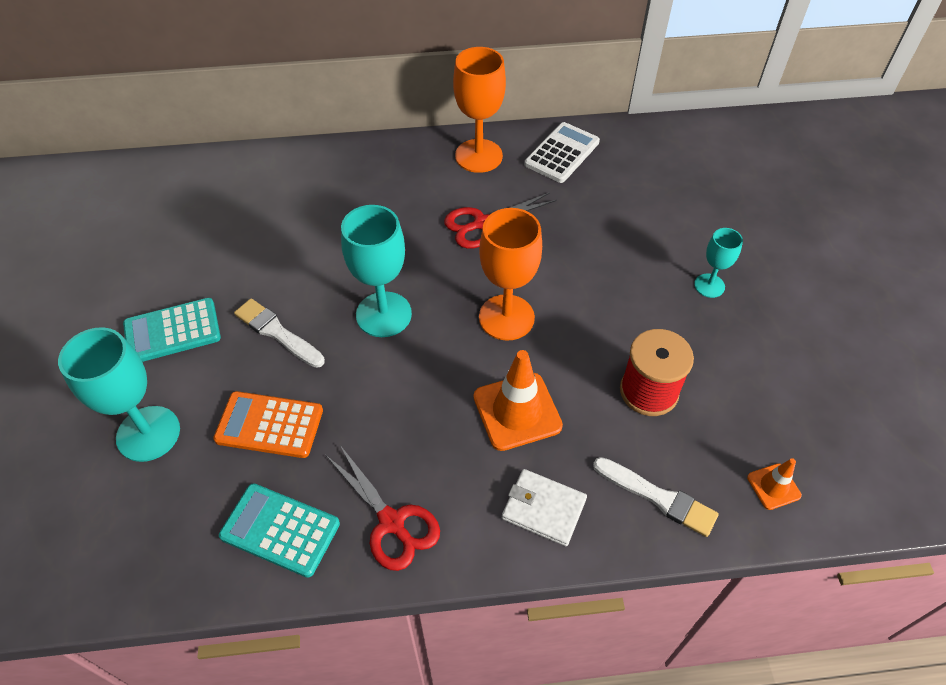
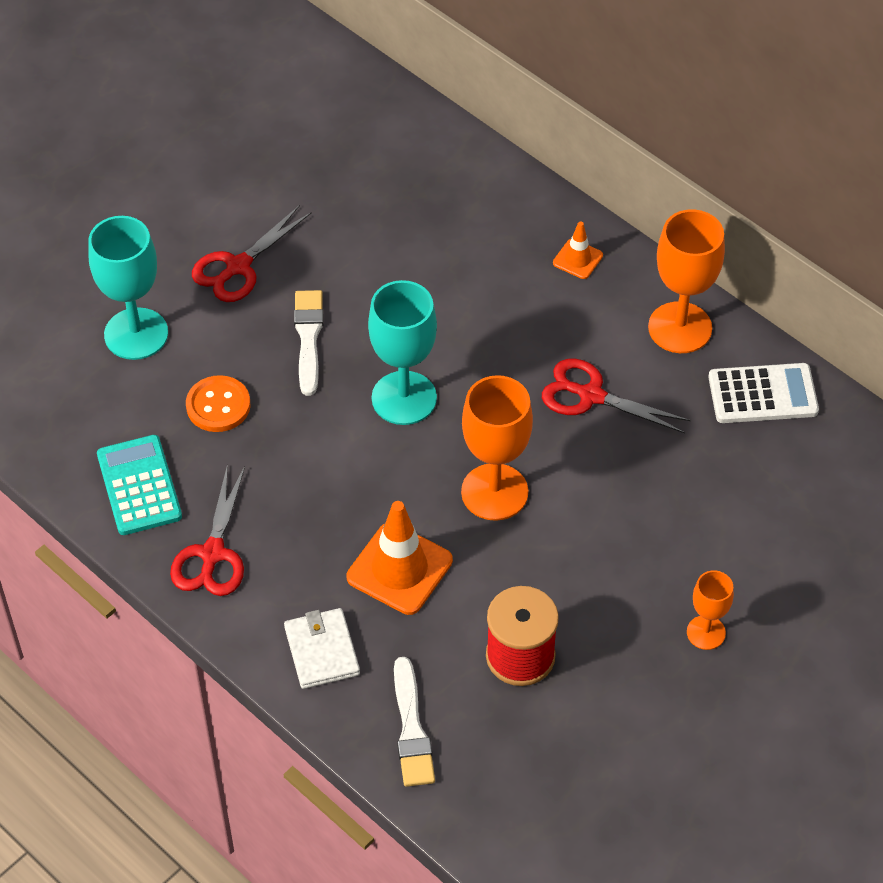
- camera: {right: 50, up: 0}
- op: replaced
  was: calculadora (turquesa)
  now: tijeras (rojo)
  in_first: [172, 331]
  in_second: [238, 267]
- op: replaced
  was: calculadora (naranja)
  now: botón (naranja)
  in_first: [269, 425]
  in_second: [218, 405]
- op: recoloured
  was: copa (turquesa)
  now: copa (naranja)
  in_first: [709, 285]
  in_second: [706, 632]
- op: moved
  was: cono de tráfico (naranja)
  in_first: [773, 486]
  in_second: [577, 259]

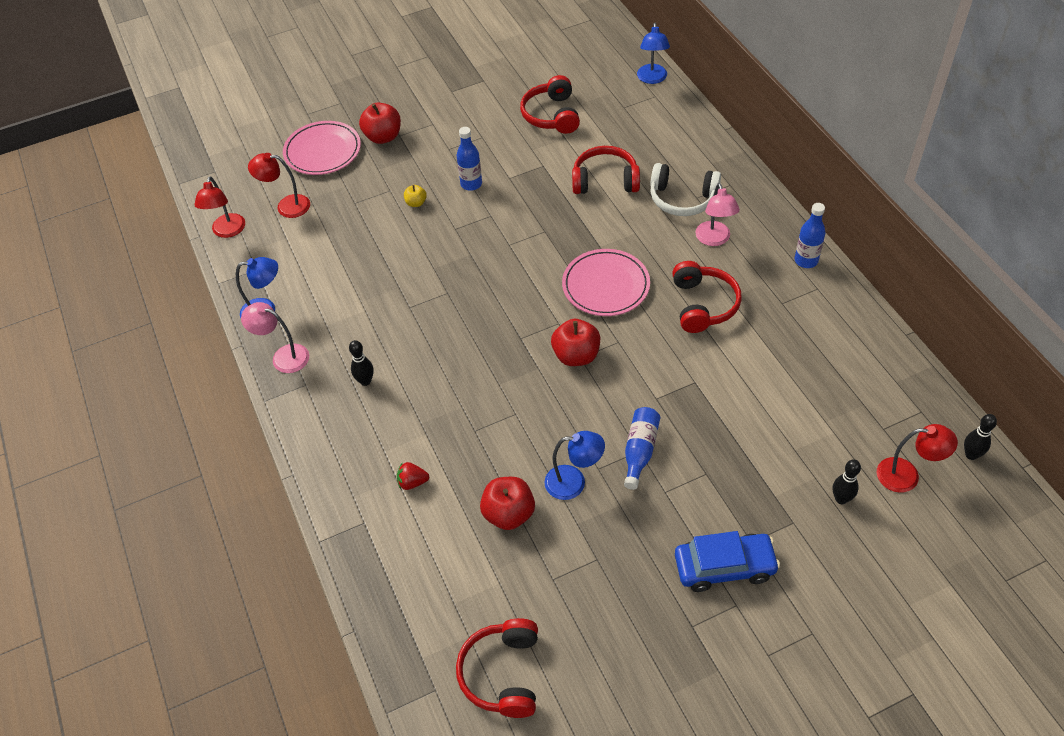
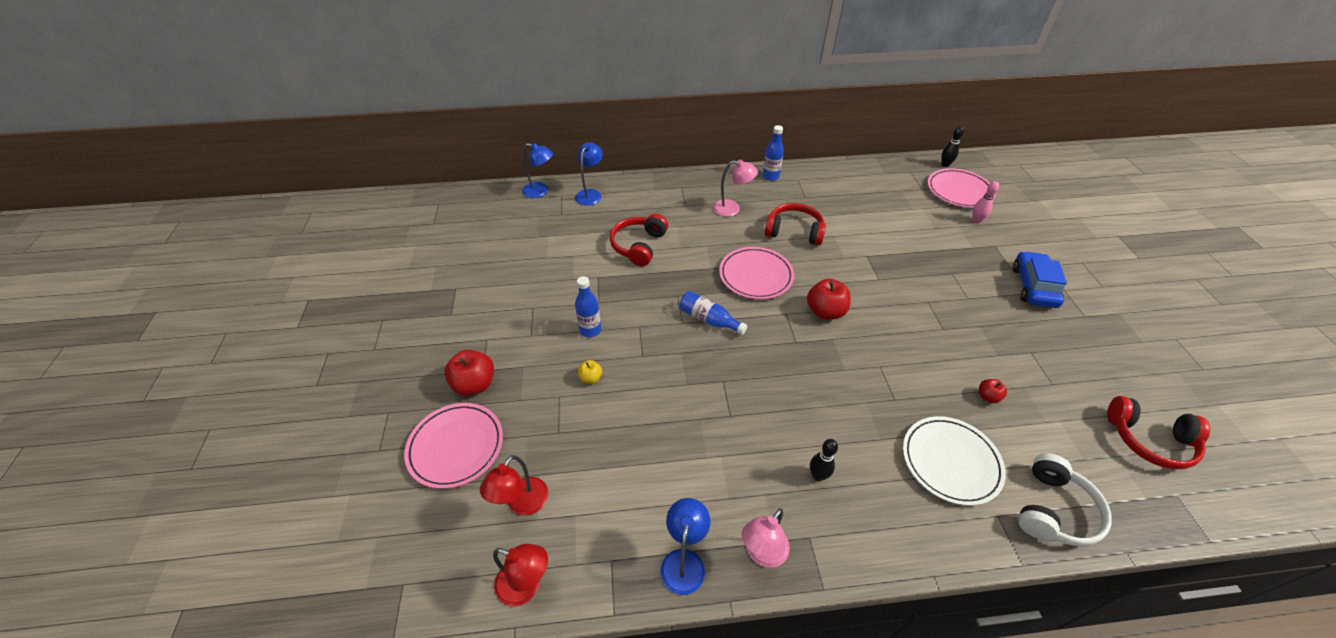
- camera: {right: -75, up: -5}
- op: replaced
  was: fresa (rojo)
  now: plato (blanco)
  in_first: [412, 482]
  in_second: [950, 462]
- op: resized
  was: manzana (rojo)
  in_first: [509, 514]
  in_second: [987, 397]
  ratio: 0.53
- op: removed
  was: auriculares (rojo)
  in_first: [551, 115]
- op: moved
  was: lámpara (azul)
  in_first: [574, 482]
  in_second: [590, 194]
- op: moved
  was: botella (azul)
  in_first: [640, 451]
  in_second: [709, 320]
- op: moved
  was: auriculares (blanco)
  in_first: [682, 199]
  in_second: [1054, 510]
- op: recoloured
  was: bolo (negro)
  now: bolo (rosa)
  in_first: [841, 499]
  in_second: [976, 221]
- op: replaced
  was: lámpara (rojo)
  now: plato (rosa)
  in_first: [907, 475]
  in_second: [959, 191]

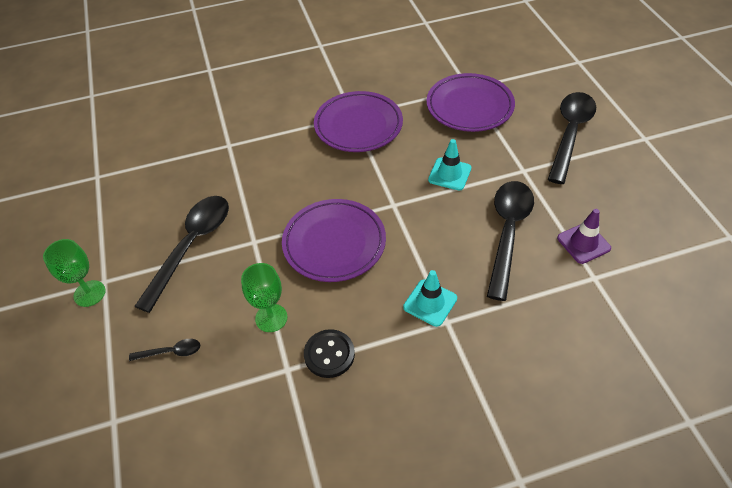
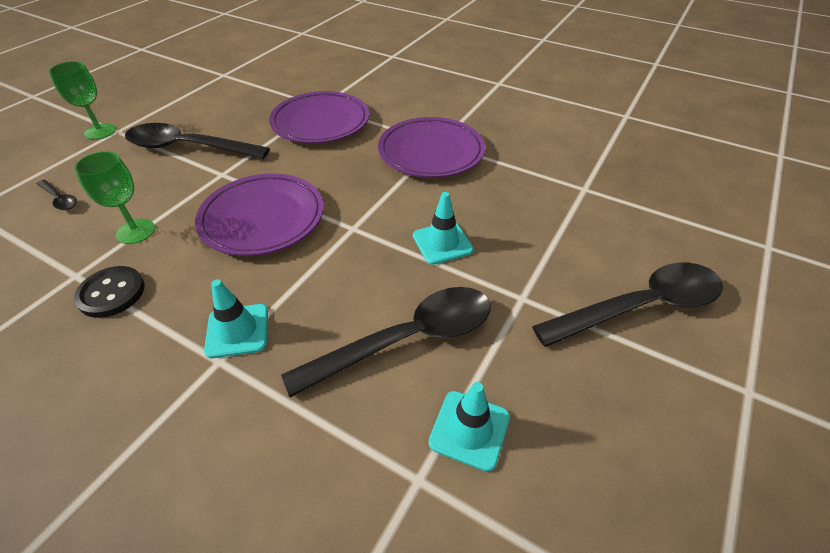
- camera: {right: 45, up: -5}
- op: turned
  was: cuchara (negro)
  in_first: [191, 246]
  in_second: [188, 147]
  clockwise: -150
- op: moved
  was: plato (morado)
  in_first: [469, 106]
  in_second: [320, 122]
- op: recoloured
  was: cono de tráfico (morado)
  now: cono de tráfico (turquesa)
  in_first: [583, 243]
  in_second: [469, 430]

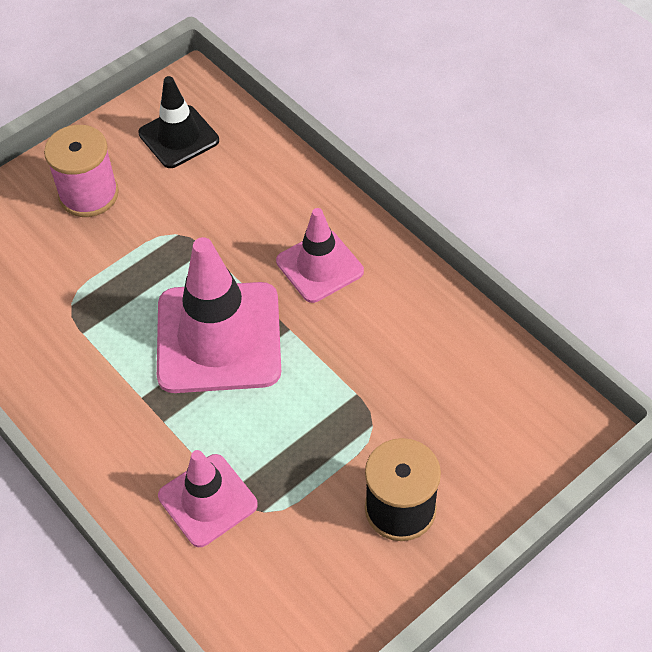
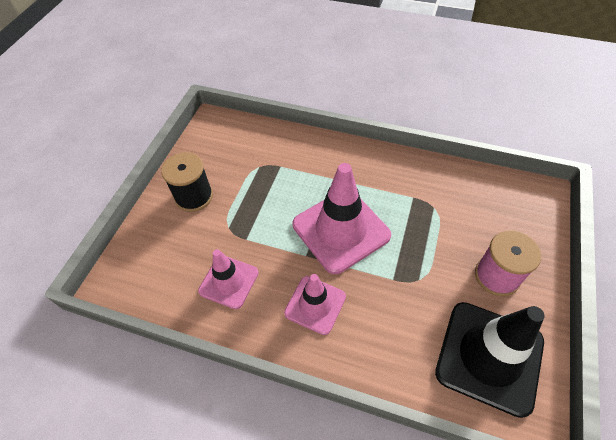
- camera: {right: 150, up: 0}
- op: resized
  was: cono de tráfico (negro)
  in_first: [179, 137]
  in_second: [489, 356]
  ratio: 1.7
- op: moved
  was: cono de tráfico (rosa)
  in_first: [207, 500]
  in_second: [229, 282]

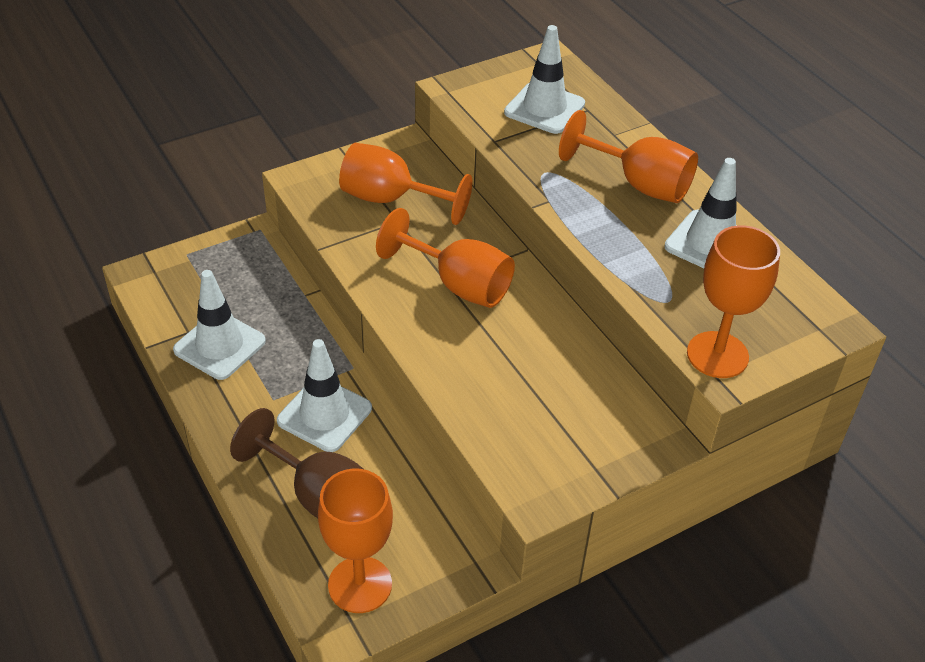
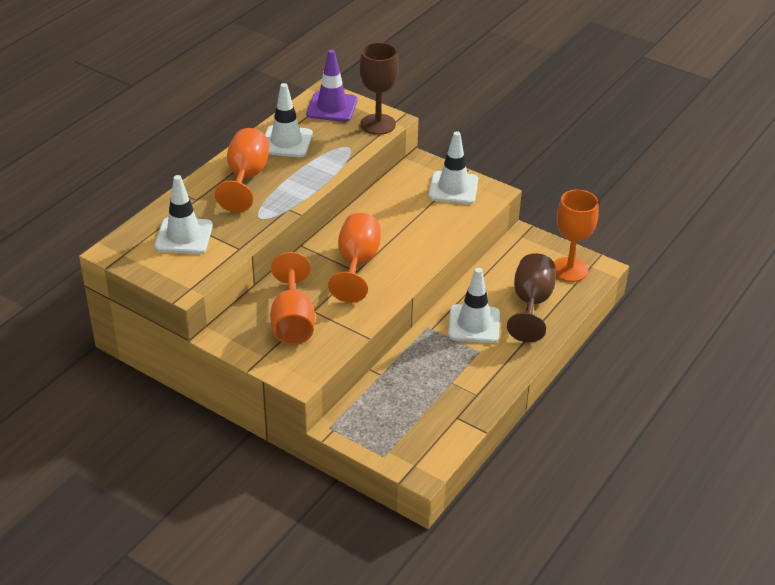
- camera: {right: -115, up: -5}
- op: moved
  was: cono de tráfico (blanco)
  in_first: [219, 345]
  in_second: [453, 188]
- op: recoloured
  was: copa (naranja)
  now: copa (marrón)
  in_first: [717, 355]
  in_second: [378, 124]
- op: added
  now: cono de tráfico (morado)
  in_second: [332, 107]

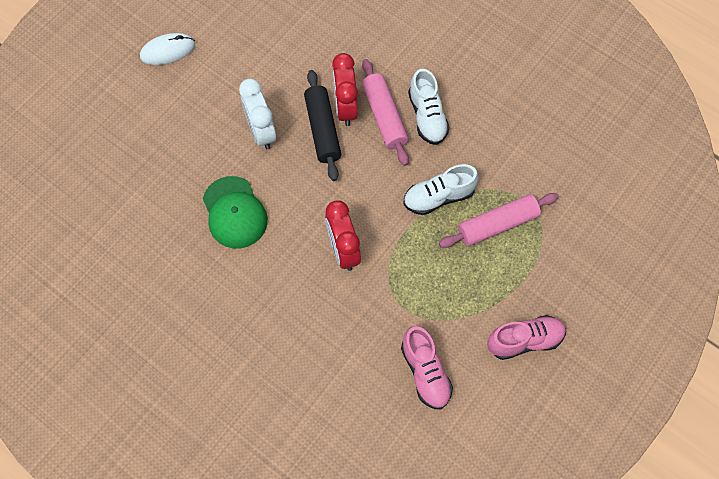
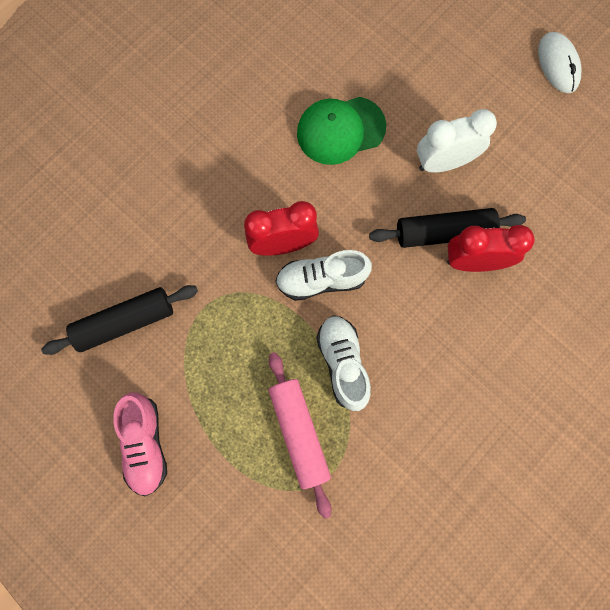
- camera: {right: 95, up: 10}
- op: removed
  was: rodillo (rosa)
  in_first: [384, 117]
- op: replaced
  was: zapato (rosa)
  now: rodillo (negro)
  in_first: [425, 372]
  in_second: [125, 322]
- op: moved
  was: zapato (blanco)
  in_first: [427, 116]
  in_second: [321, 280]

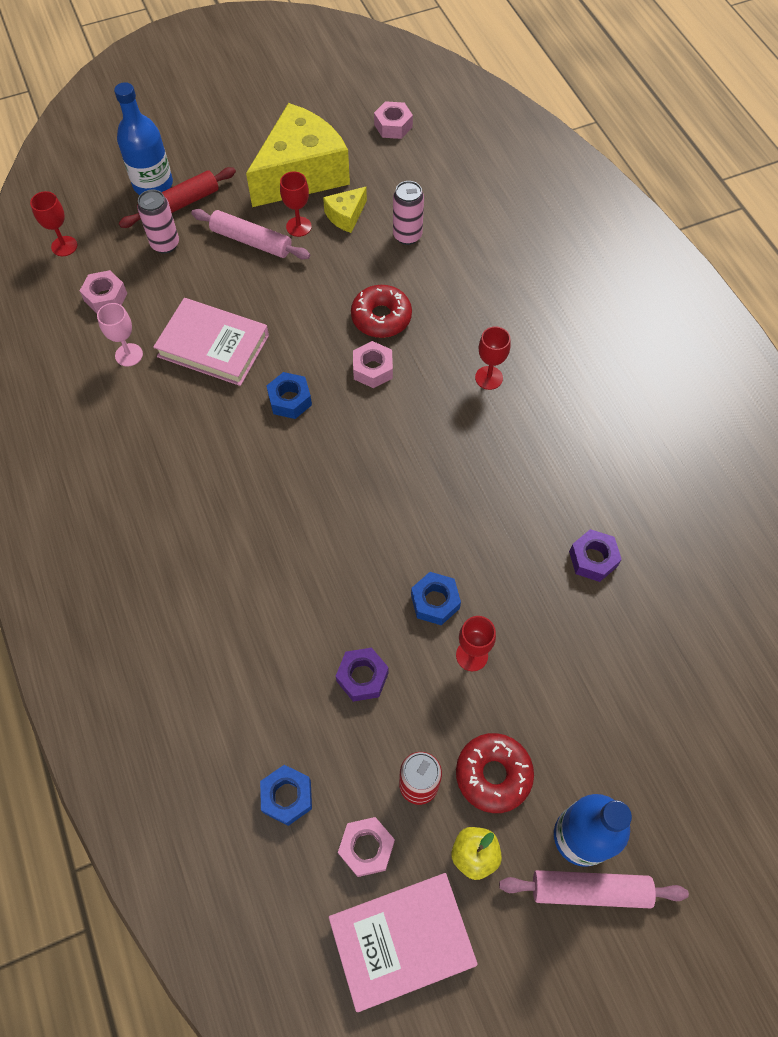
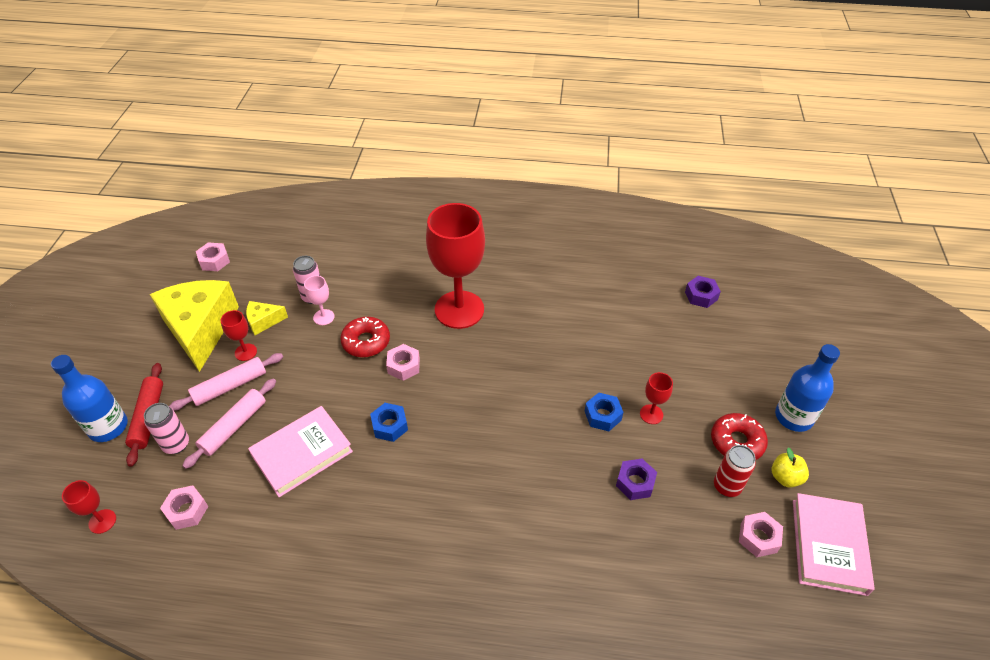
- camera: {right: -60, up: -15}
- op: moved
  was: copa (rosa)
  in_first: [129, 355]
  in_second: [323, 317]
- op: removed
  was: tuerca (azul)
  in_first: [287, 796]
- op: turned
  was: queso (amarillo)
  in_first: [346, 216]
  in_second: [263, 321]
  clockwise: 90
- op: resized
  was: copa (rojo)
  in_first: [489, 378]
  in_second: [459, 309]
  ratio: 2.4
- op: moved
  was: rodillo (rosa)
  in_first: [590, 889]
  in_second: [234, 426]
- op: moved
  was: tuerca (morado)
  in_first: [593, 559]
  in_second: [701, 296]

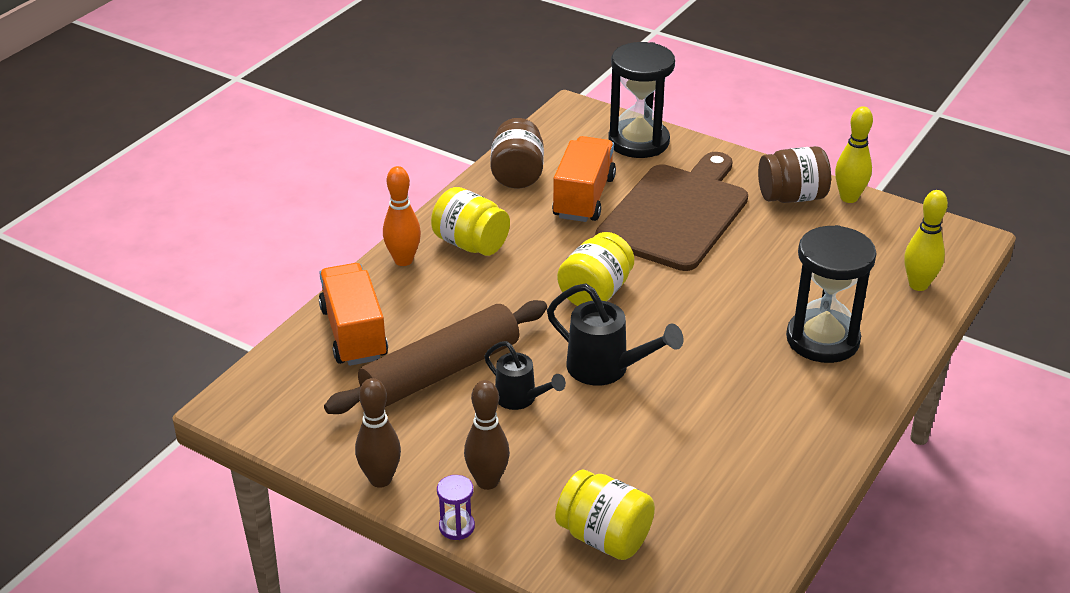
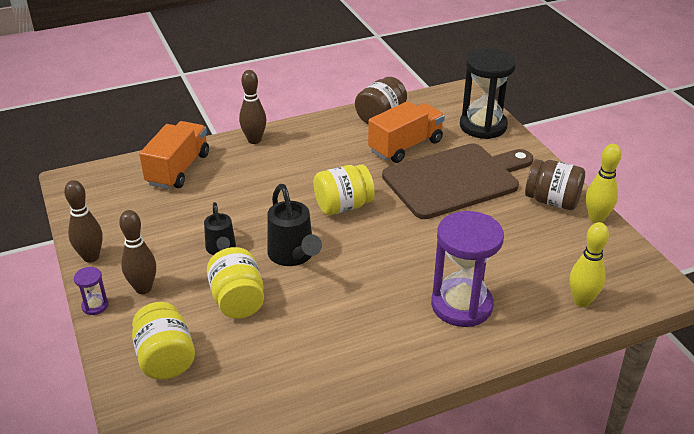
- camera: {right: 35, up: 0}
- op: removed
  was: rodillo (marrón)
  in_first: [441, 372]
- op: recoloured
  was: bolo (naranja)
  now: bolo (marrón)
  in_first: [403, 260]
  in_second: [254, 140]
- op: moved
  was: tarro (amarillo)
  in_first: [471, 244]
  in_second: [238, 300]
- op: recoloured
  was: reloj de arena (negro)
  now: reloj de arena (morado)
  in_first: [822, 339]
  in_second: [461, 305]

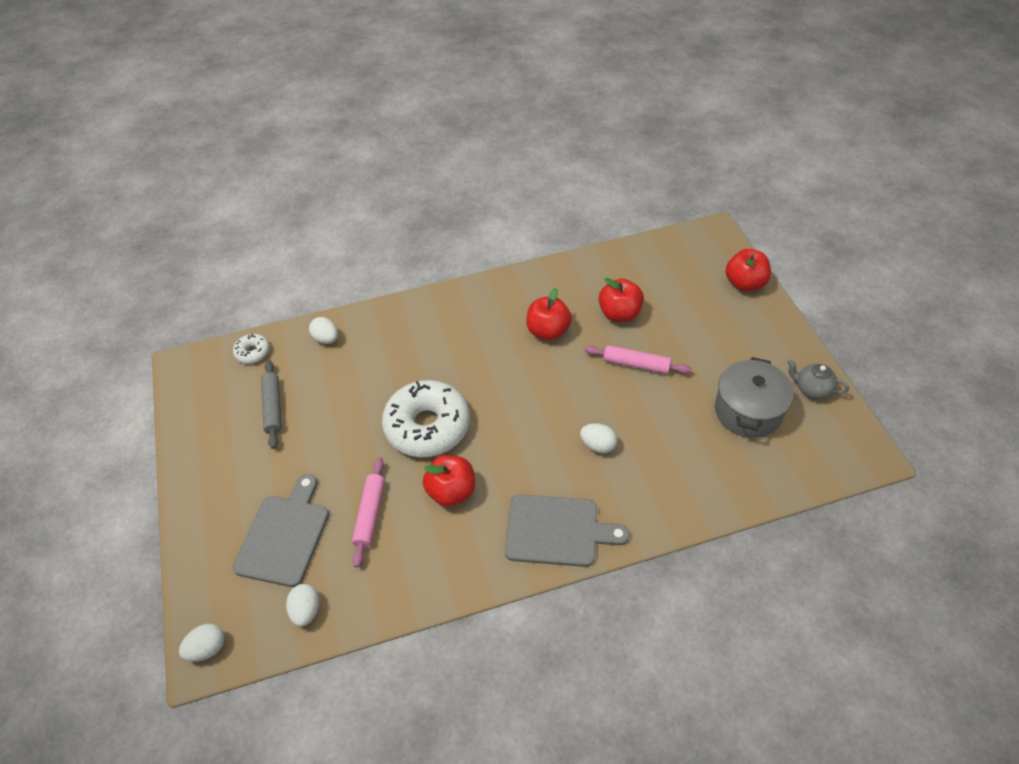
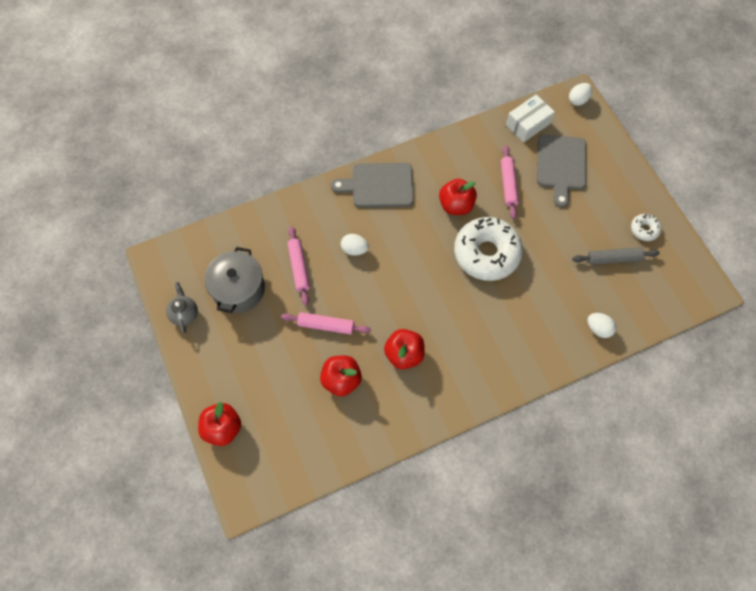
- camera: {right: 170, up: 15}
- op: moved
  was: rosquilla (blanco)
  in_first: [253, 352]
  in_second: [644, 229]
- op: turned
  was: rodillo (gris)
  in_first: [273, 407]
  in_second: [613, 258]
  clockwise: -75
- op: replaced
  was: huevo (blanco)
  now: caja (blanco)
  in_first: [306, 610]
  in_second: [528, 124]
- op: turned
  was: tetera (gris)
  in_first: [812, 389]
  in_second: [184, 313]
  clockwise: -120
- op: added
  now: rodillo (rosa)
  in_second: [299, 267]

